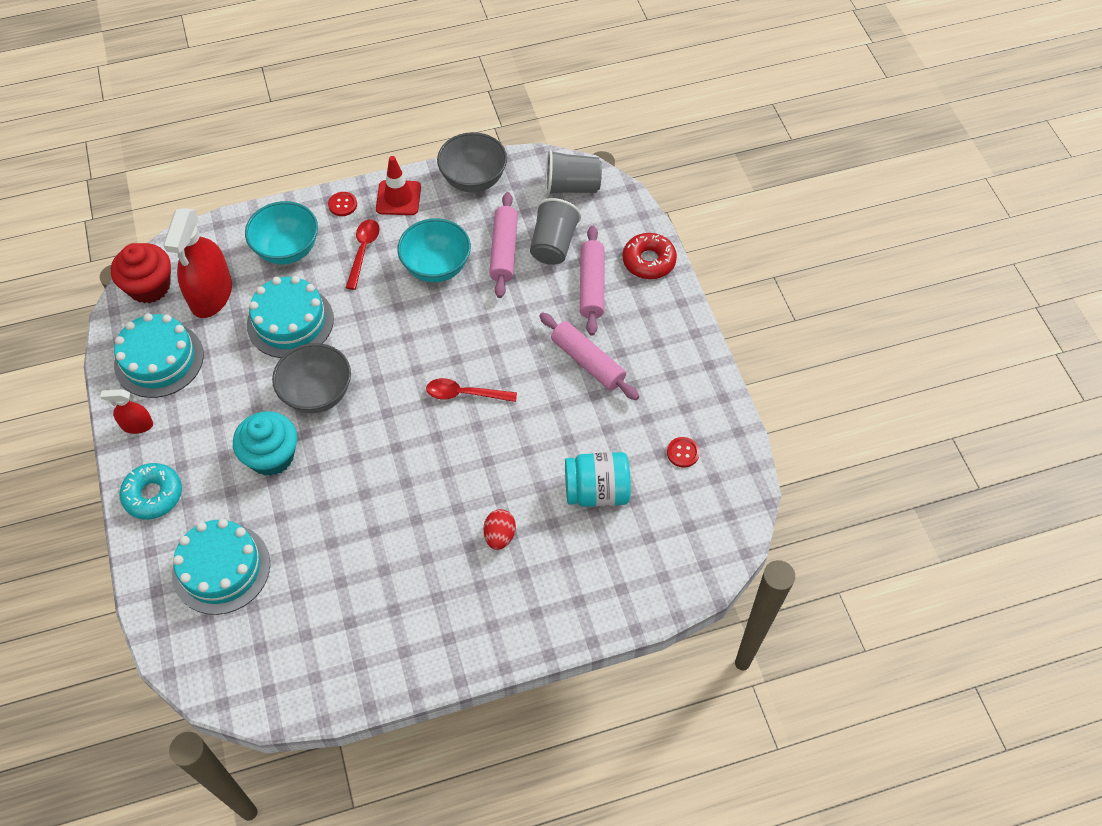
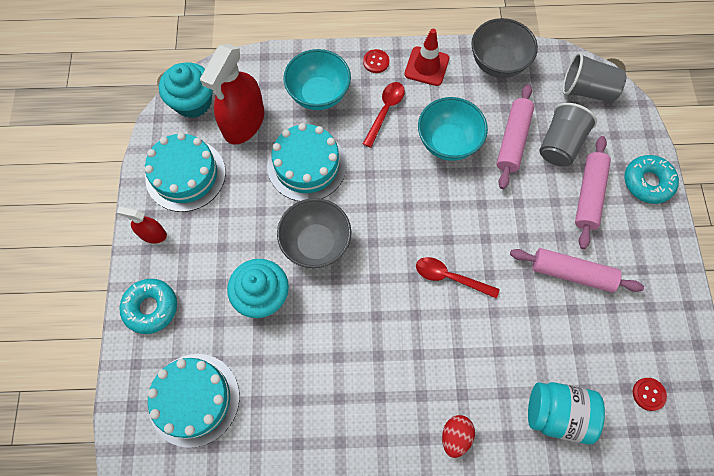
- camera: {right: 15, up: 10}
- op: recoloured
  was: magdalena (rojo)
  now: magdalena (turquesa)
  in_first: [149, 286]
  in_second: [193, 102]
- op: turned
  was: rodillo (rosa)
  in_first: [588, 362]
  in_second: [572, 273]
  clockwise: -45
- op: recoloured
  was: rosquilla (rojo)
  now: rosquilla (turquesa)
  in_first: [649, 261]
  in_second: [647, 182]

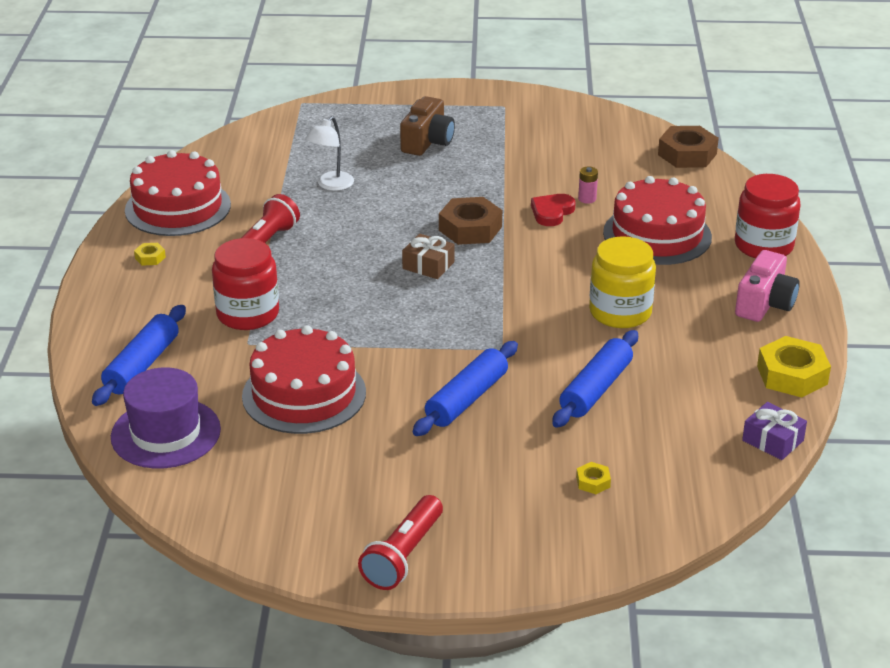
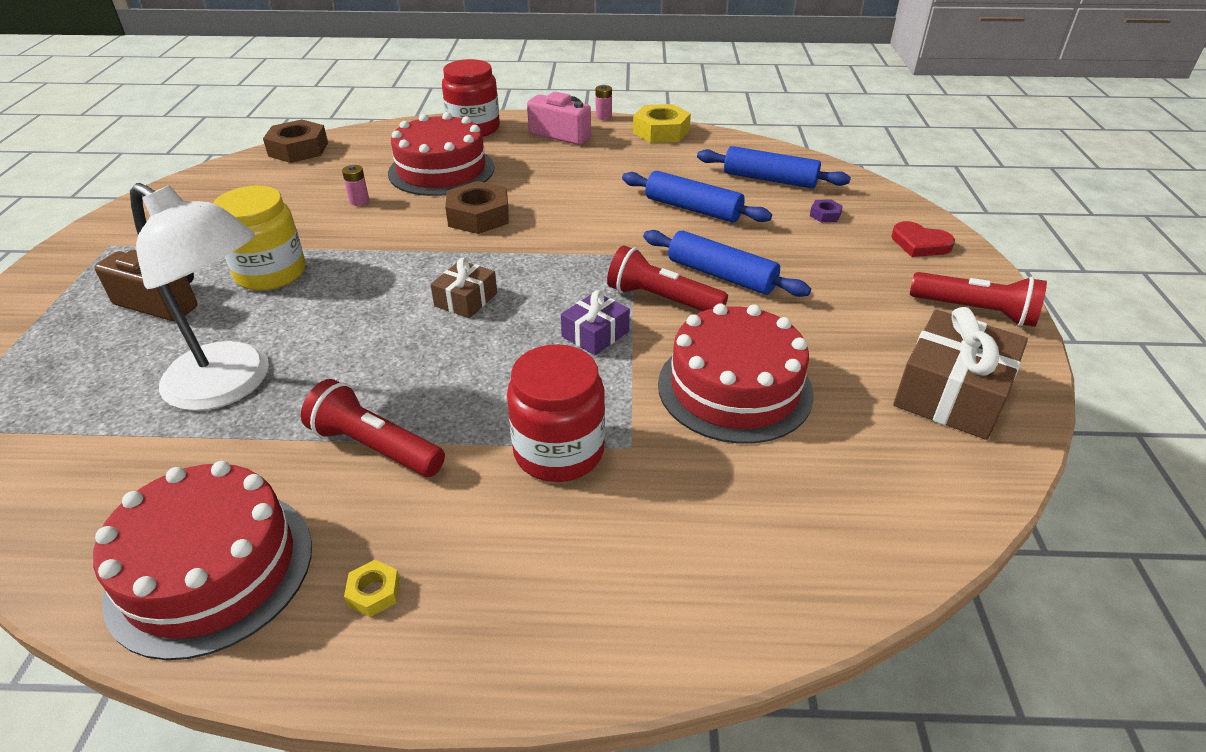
- camera: {right: -90, up: 5}
- op: moved
  was: rodillo (azul)
  in_first: [142, 365]
  in_second: [770, 179]
- op: removed
  was: sombrero (morado)
  in_first: [166, 433]
- op: resized
  was: lámpara (blanco)
  in_first: [331, 185]
  in_second: [231, 384]
  ratio: 1.92
- op: moved
  was: tuerca (marrón)
  in_first: [470, 228]
  in_second: [478, 216]
- op: moved
  was: corazón (rojo)
  in_first: [552, 212]
  in_second: [920, 244]
- op: recoloured
  was: tuerca (amarillo)
  now: tuerca (morado)
  in_first: [593, 482]
  in_second: [825, 215]
- op: moved
  was: tarro (amarillo)
  in_first: [620, 312]
  in_second: [271, 273]
- op: moved
  was: regalo (morado)
  in_first: [772, 440]
  in_second: [595, 334]
- op: added
  now: pila (rosa)
  in_second: [603, 116]
- op: added
  now: lámpara de mano (rojo)
  in_second: [661, 299]
- op: added
  now: regalo (marrón)
  in_second: [951, 393]

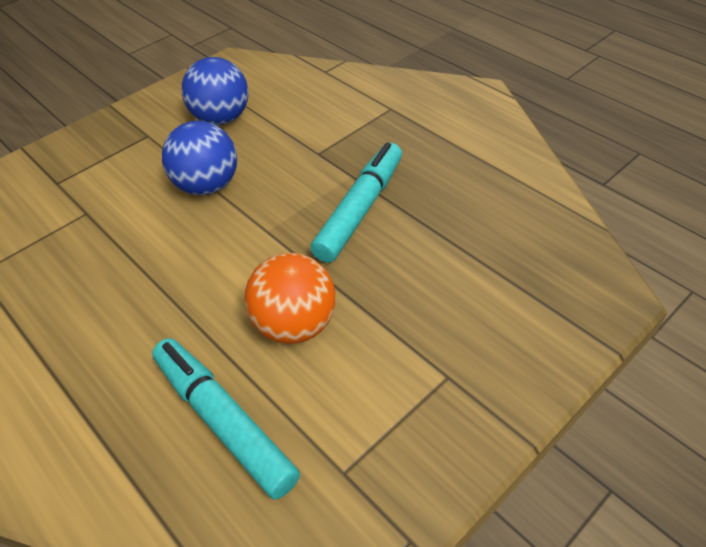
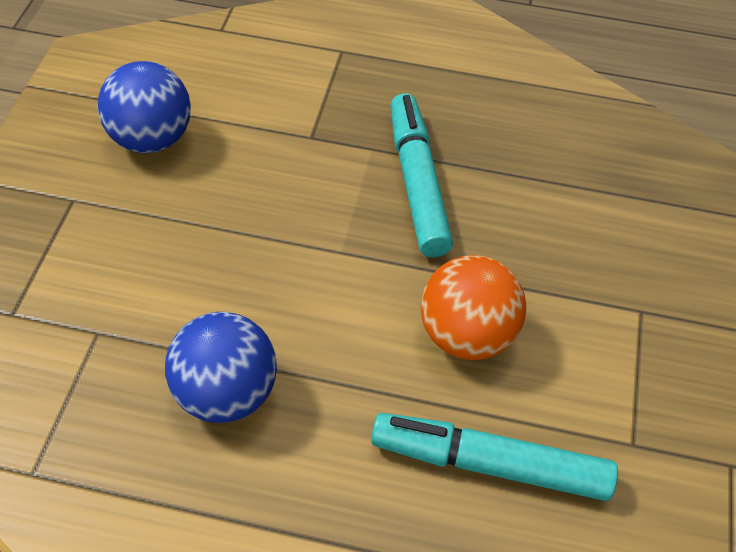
- camera: {right: -40, up: 5}
- op: moved
  was: pelota (azul)
  in_first: [208, 186]
  in_second: [226, 393]

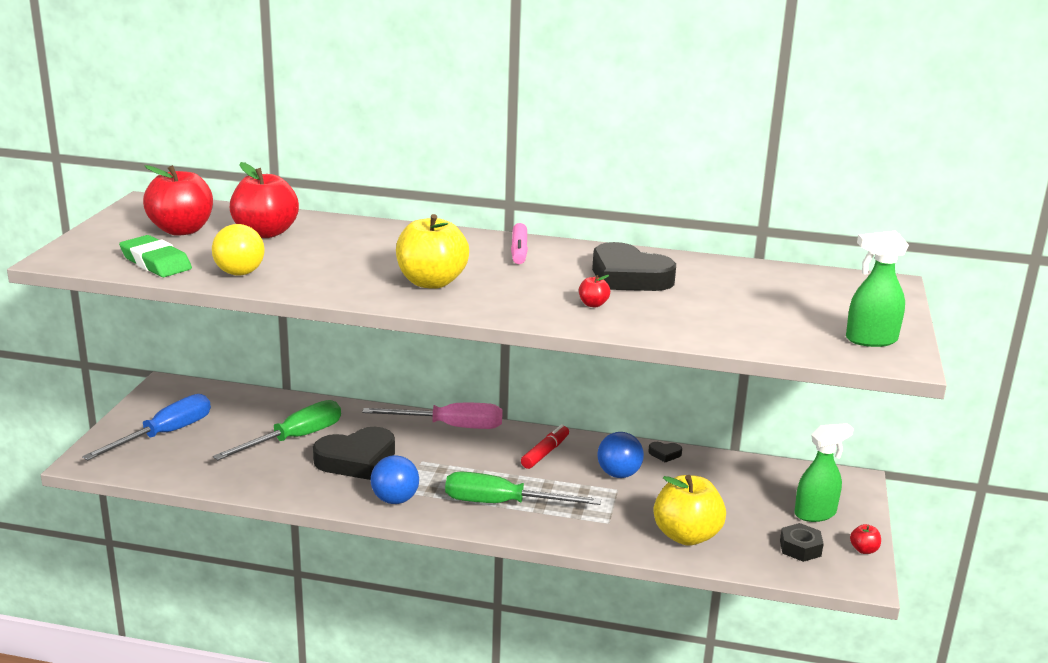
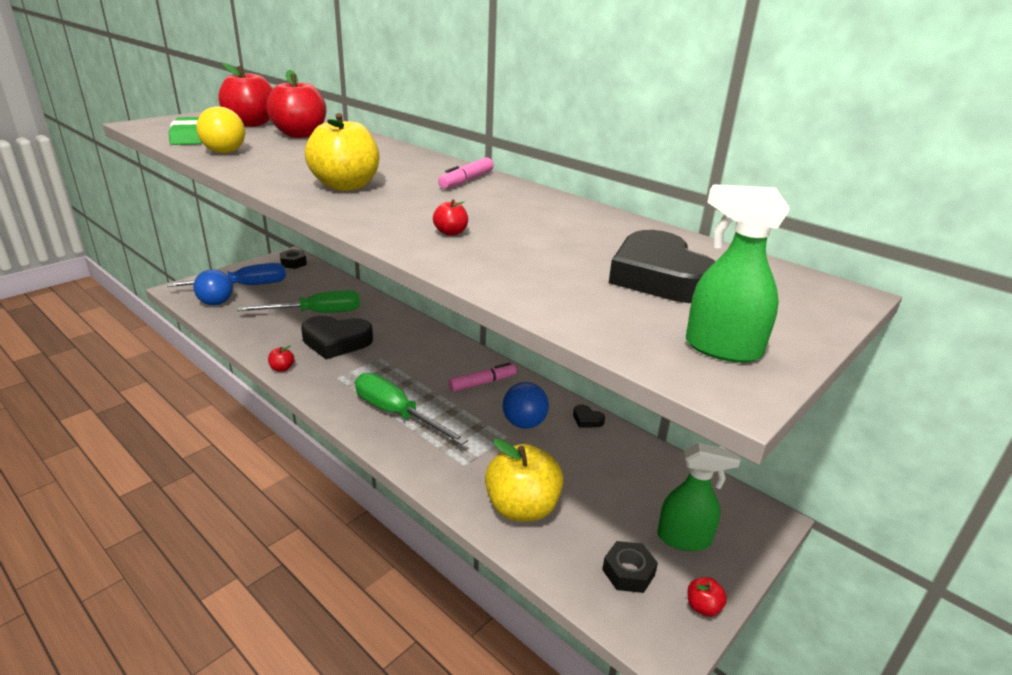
- camera: {right: 30, up: 5}
- op: removed
  was: destornillador (rosa)
  in_first: [450, 426]
- op: moved
  was: pelota (azul)
  in_first: [395, 500]
  in_second: [216, 303]
- op: recoloured
  was: rotulador (rojo)
  now: rotulador (rosa)
  in_first: [545, 453]
  in_second: [482, 383]
- op: moved
  was: corazón (negro)
  in_first: [629, 277]
  in_second: [659, 277]
- op: added
  now: manzana (rojo)
  in_second: [282, 368]
- op: added
  now: tuerca (negro)
  in_second: [293, 263]

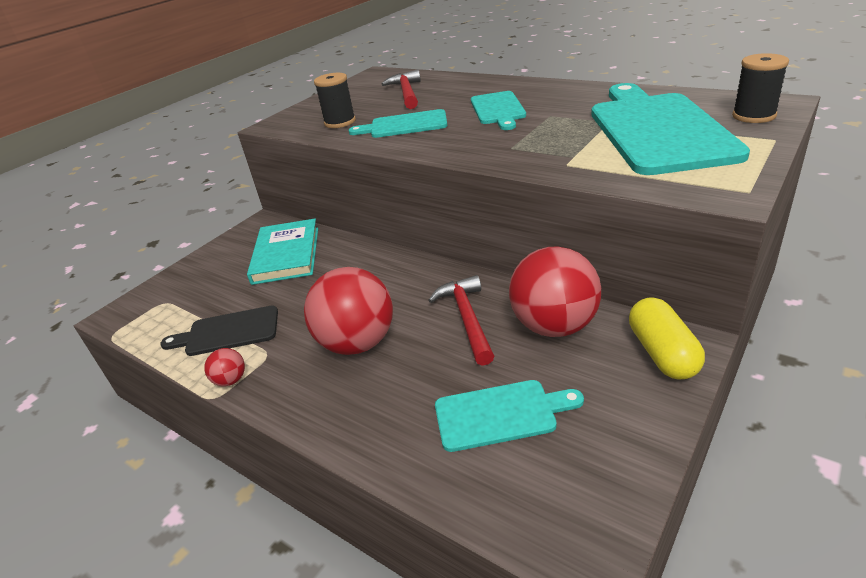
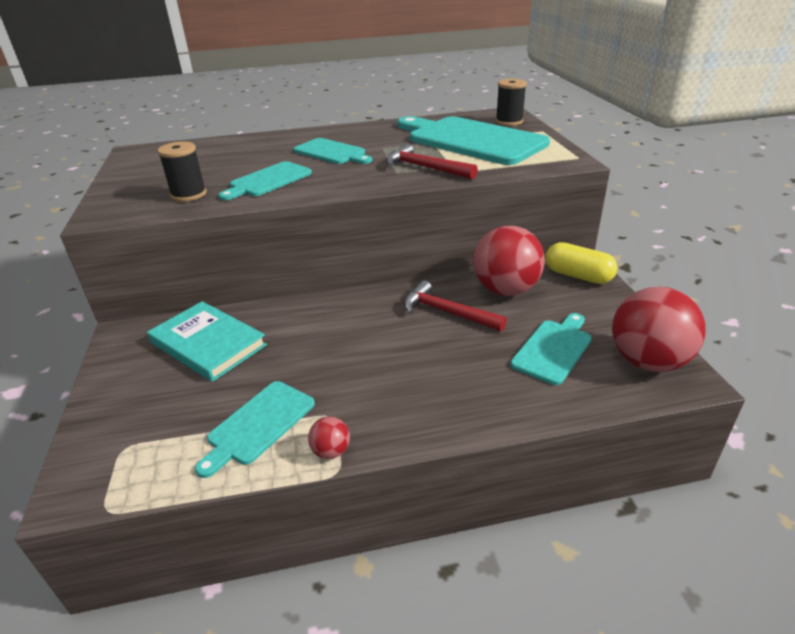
- camera: {right: -50, up: 0}
- op: recoloured
  was: tabla de cortar (negro)
  now: tabla de cortar (turquesa)
  in_first: [228, 332]
  in_second: [258, 425]
- op: moved
  was: pelota (rojo)
  in_first: [357, 343]
  in_second: [647, 361]
- op: moved
  was: martillo (rojo)
  in_first: [407, 93]
  in_second: [425, 168]

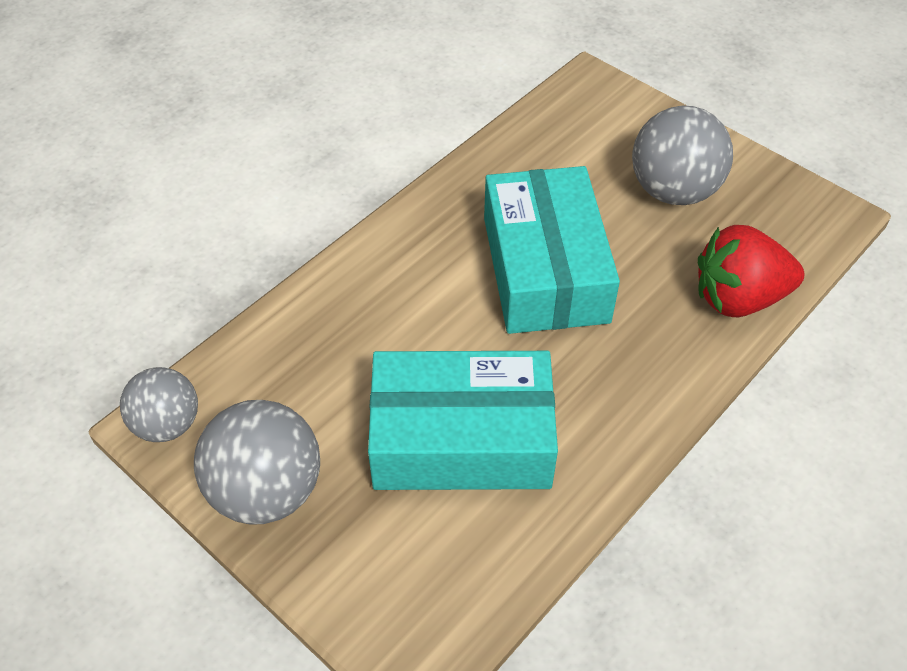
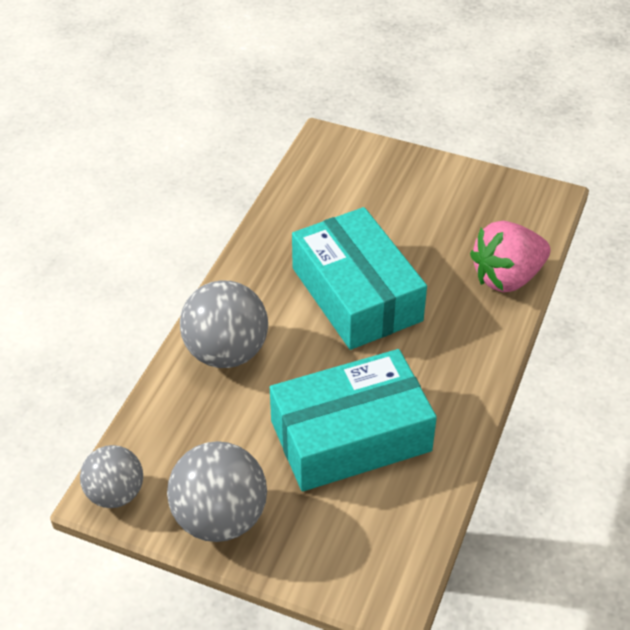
- camera: {right: -20, up: -5}
- op: moved
  was: pelota (gris)
  in_first: [673, 191]
  in_second: [226, 352]
- op: recoloured
  was: fresa (rojo)
  now: fresa (rosa)
  in_first: [738, 298]
  in_second: [507, 277]

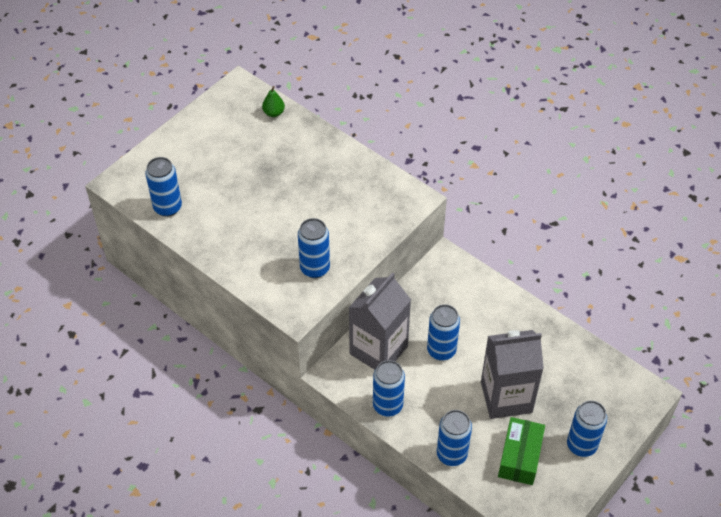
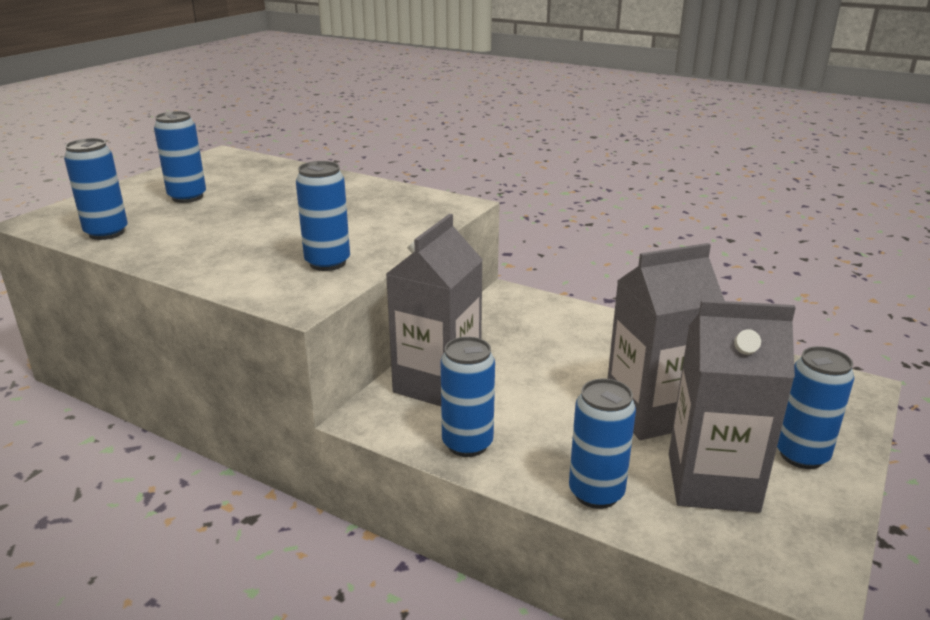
- camera: {right: -10, up: -25}
- op: removed
  was: pera (verde)
  in_first: [274, 113]
- op: moved
  was: lata (azul)
  in_first: [441, 350]
  in_second: [187, 197]
- op: replaced
  was: caja (verde)
  now: cartón de leche (gris)
  in_first: [520, 457]
  in_second: [712, 482]

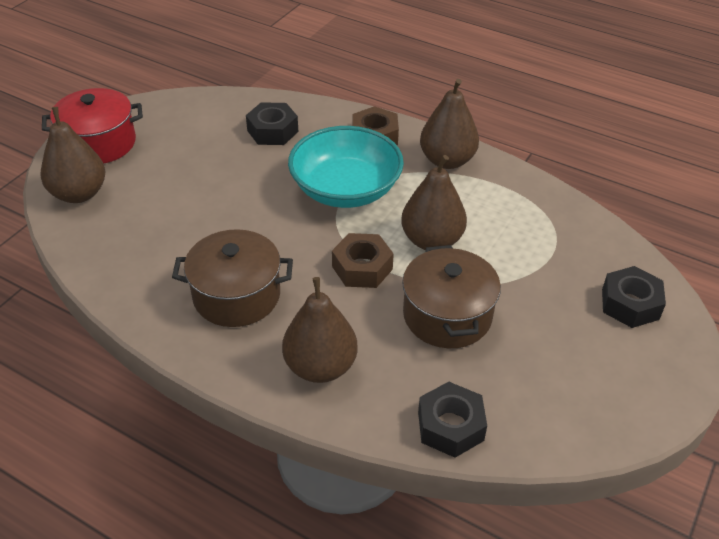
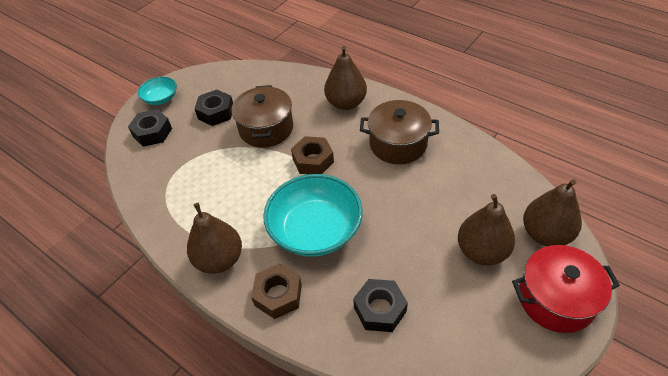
- camera: {right: -170, up: 5}
- op: moved
  was: pera (marrón)
  in_first: [432, 240]
  in_second: [482, 251]
- op: moved
  was: tuerca (negro)
  in_first: [450, 426]
  in_second: [216, 112]
- op: added
  now: cuenco (turquesa)
  in_second: [161, 98]

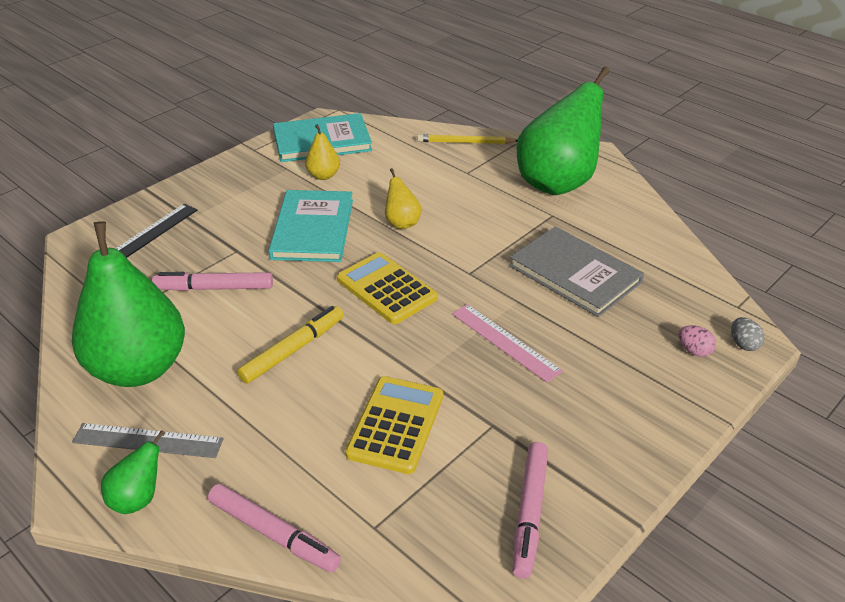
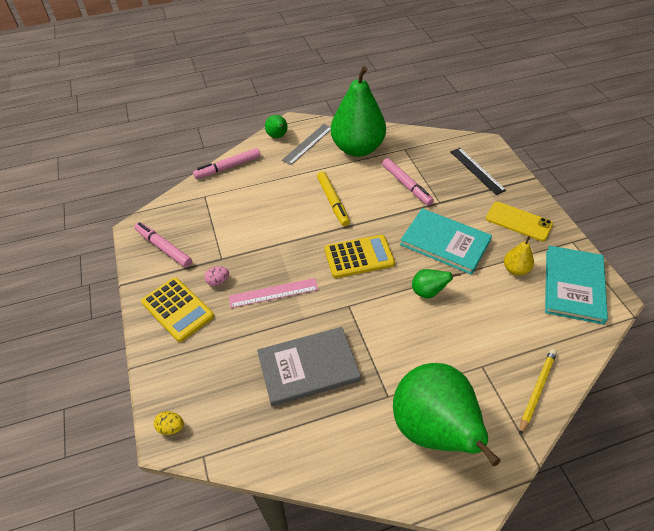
- camera: {right: 120, up: 10}
- op: turned
  was: rotulador (rosa)
  in_first: [214, 288]
  in_second: [406, 185]
  clockwise: 120
- op: moved
  was: calculadora (amarillo)
  in_first: [396, 425]
  in_second: [177, 309]
- op: recoloured
  was: pera (amarillo)
  now: pera (verde)
  in_first: [402, 223]
  in_second: [428, 292]
- op: moved
  was: huevo (rosa)
  in_first: [694, 351]
  in_second: [218, 281]
- op: recoloured
  was: huevo (gris)
  now: huevo (amarillo)
  in_first: [743, 344]
  in_second: [171, 427]
- op: added
  now: móvil (amarillo)
  in_second: [518, 221]

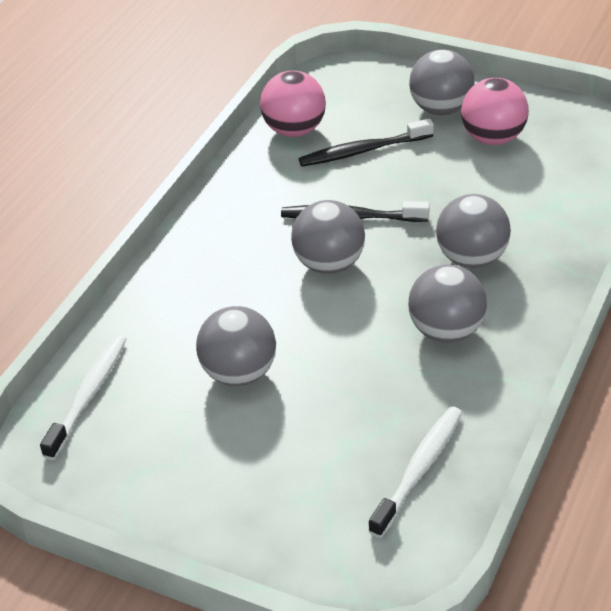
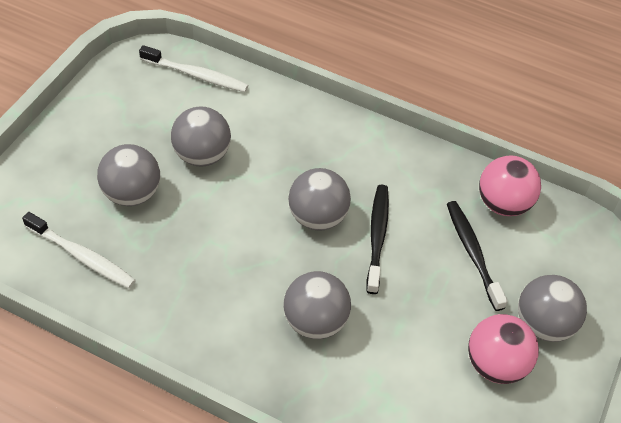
- camera: {right: 85, up: 10}
- op: moved
  was: pelota (gris)
  in_first: [446, 331]
  in_second: [132, 194]

